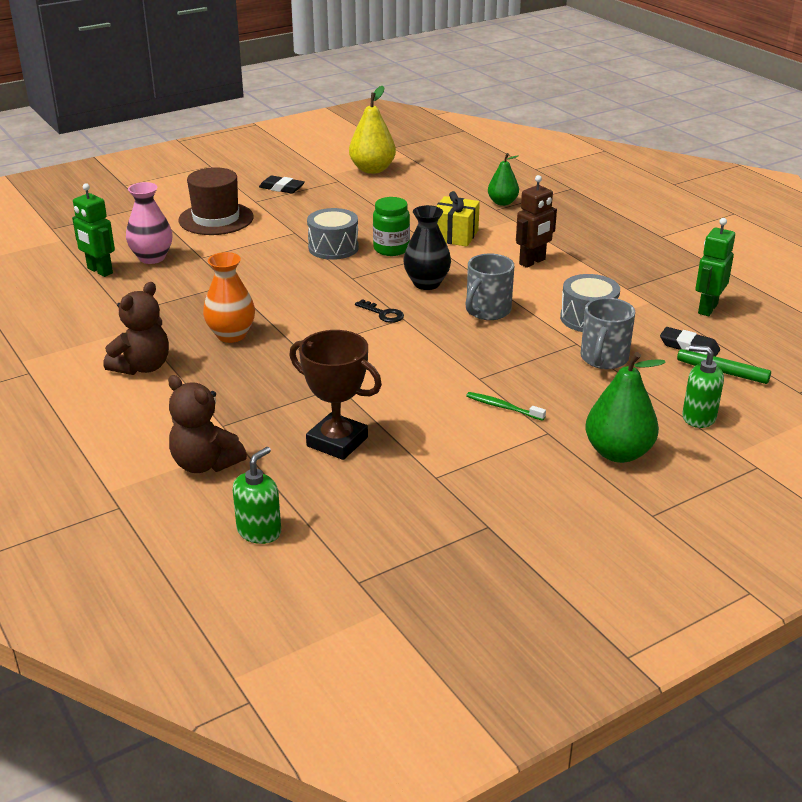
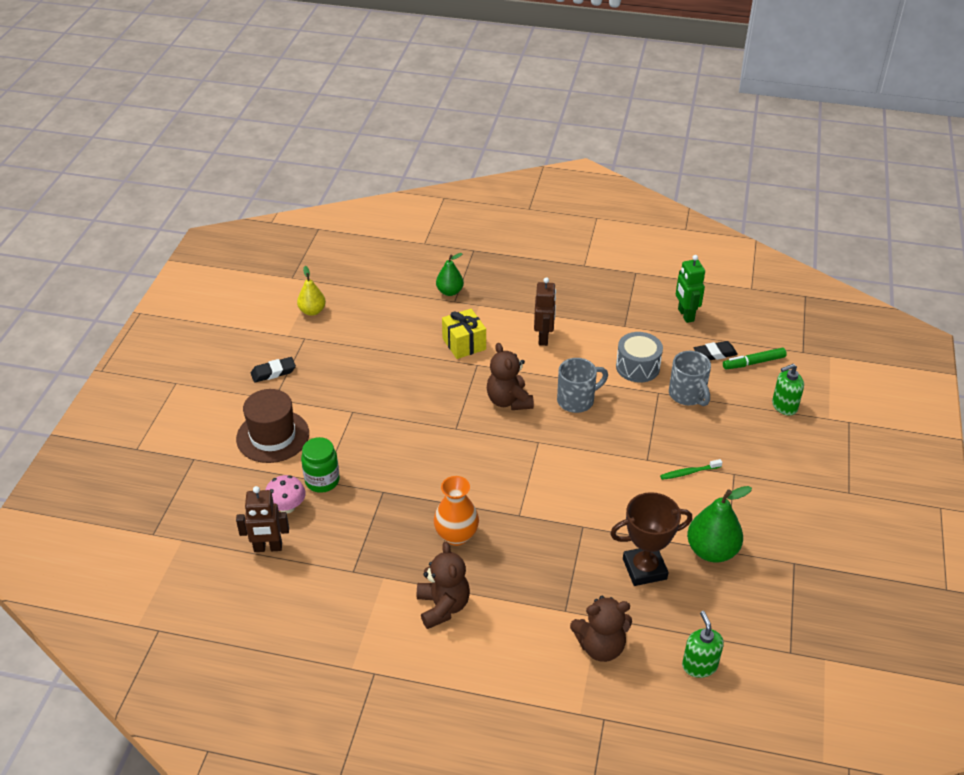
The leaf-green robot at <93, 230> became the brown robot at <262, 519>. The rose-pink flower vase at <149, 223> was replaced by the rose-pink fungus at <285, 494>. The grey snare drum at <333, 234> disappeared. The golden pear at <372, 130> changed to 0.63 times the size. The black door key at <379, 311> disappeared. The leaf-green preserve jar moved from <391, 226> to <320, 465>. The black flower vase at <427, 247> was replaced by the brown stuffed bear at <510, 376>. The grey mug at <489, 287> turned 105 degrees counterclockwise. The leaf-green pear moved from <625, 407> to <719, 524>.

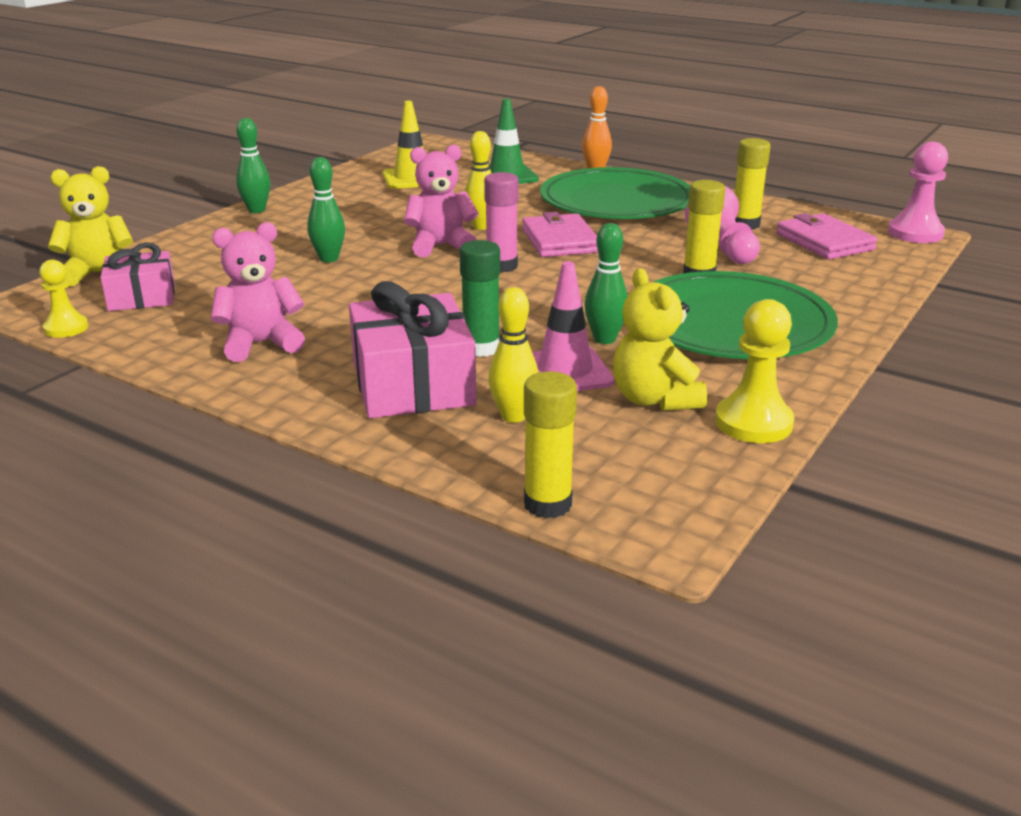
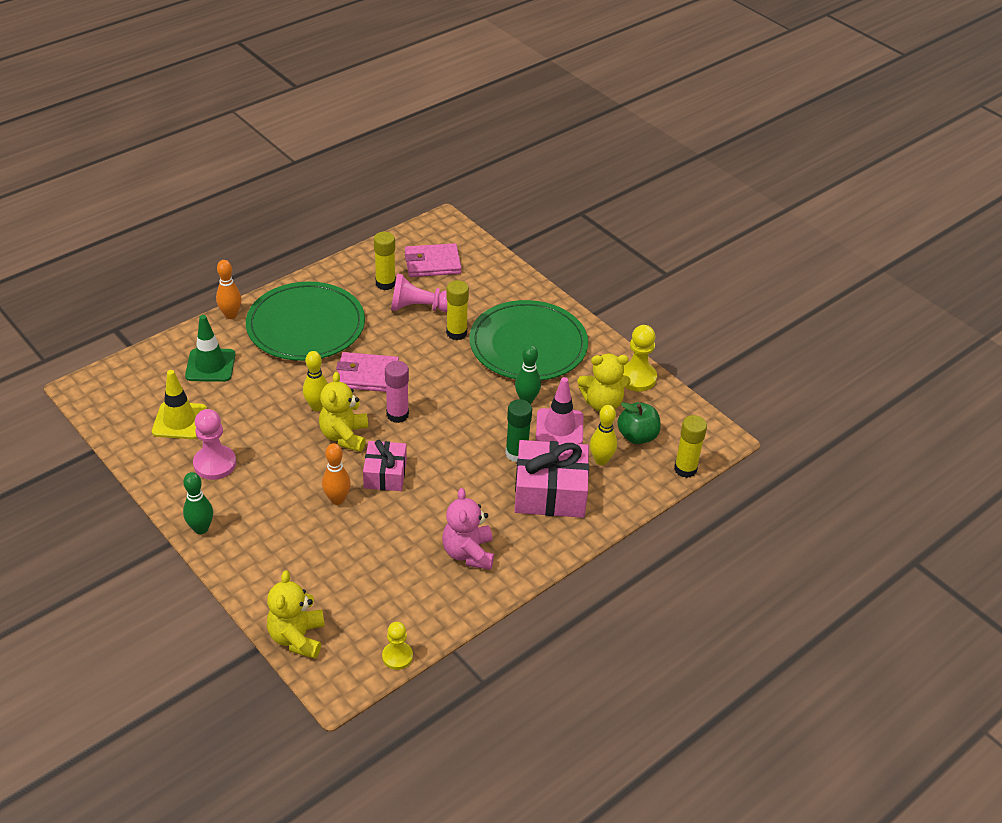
The rose-pink gift moved from <137, 277> to <385, 465>. The leaf-green skittle at <326, 209> became the orange-coloured skittle at <336, 474>. The rose-pink stuffed bear at <441, 201> became the golden stuffed bear at <343, 412>. The rose-pink game pawn moved from <918, 192> to <214, 444>. The leaf-green apple at <639, 423> appeared.

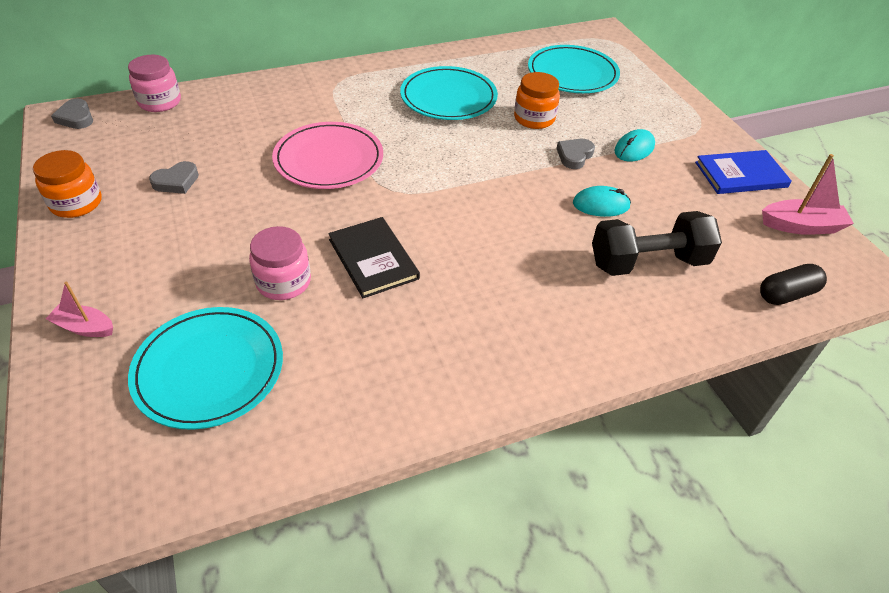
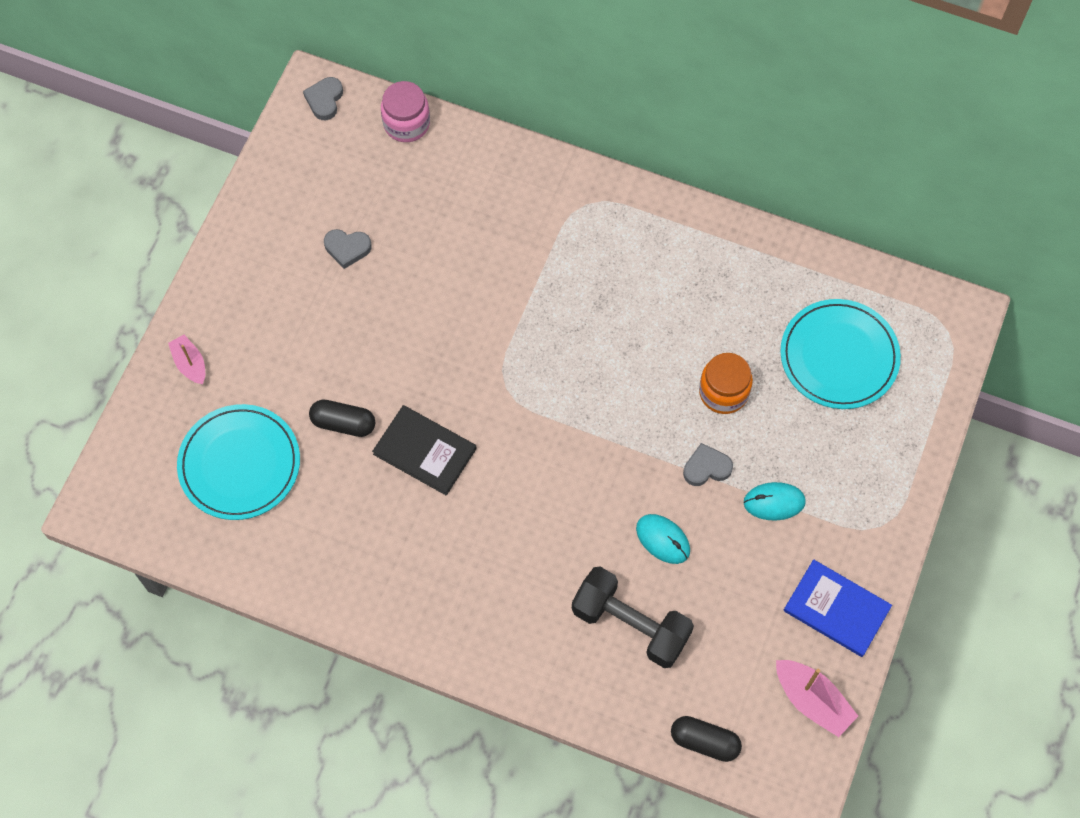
The orange-coloured preserve jar at <67, 184> disappeared. The rose-pink preserve jar at <280, 263> was replaced by the black pill shape at <342, 418>. The rose-pink dinner plate at <327, 155> disappeared. The black book at <374, 257> turned 75 degrees counterclockwise. The aqua dinner plate at <449, 93> disappeared.

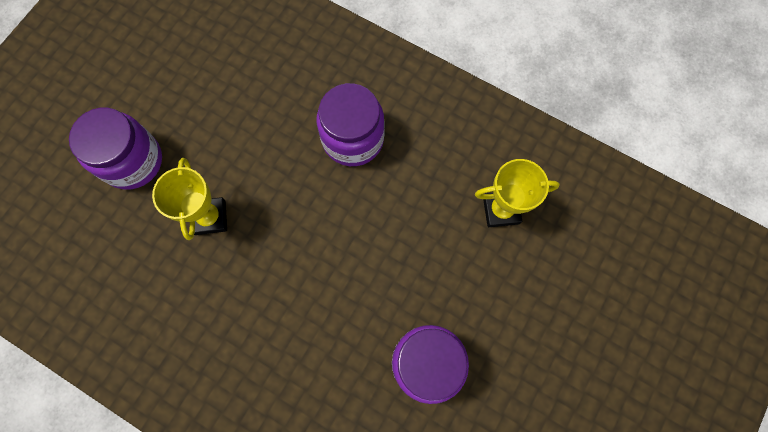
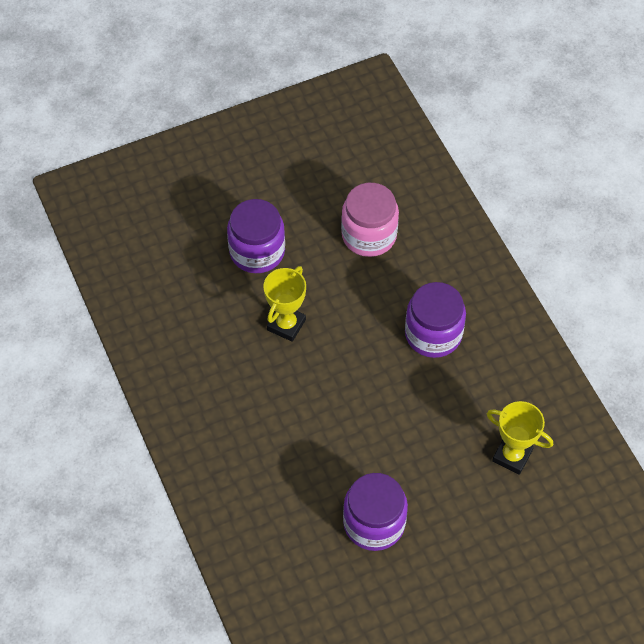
The rose-pink preserve jar at <370, 220> appeared.

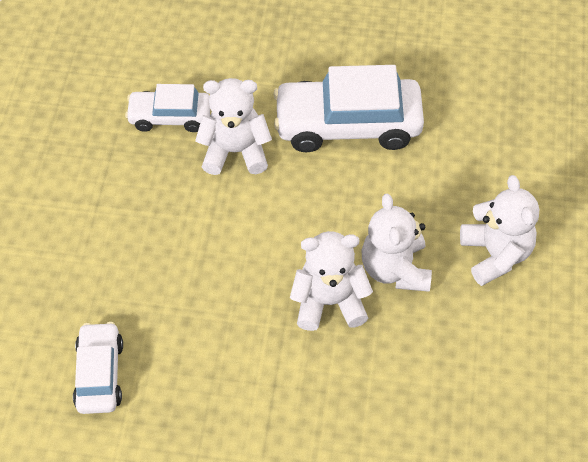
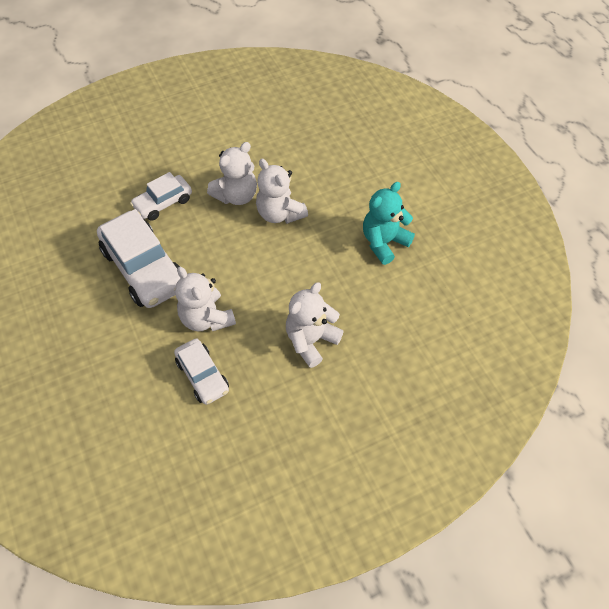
The pure white toy car moved from <98, 368> to <161, 196>. The pure white stuffed bear moved from <499, 230> to <315, 325>. The aqua stuffed bear at <389, 223> appeared.

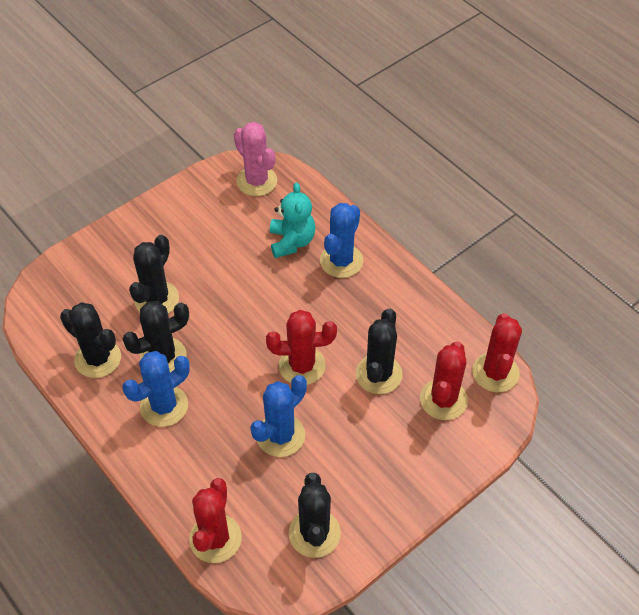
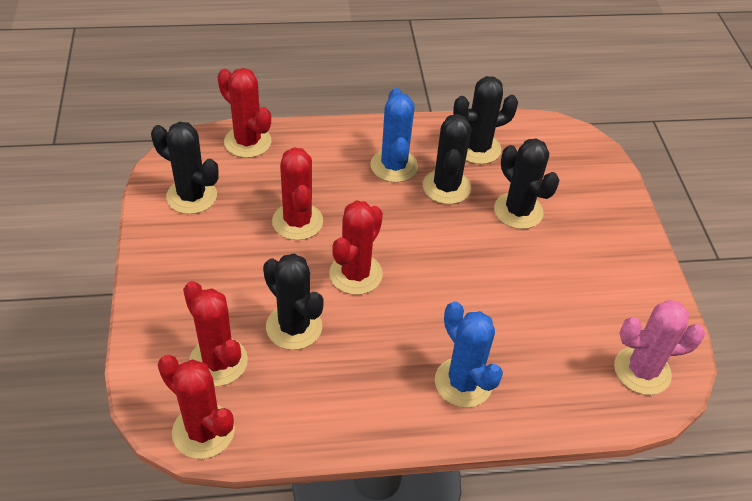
The blue cactus at <278, 416> became the scarlet cactus at <297, 193>. The aqua stuffed bear at <292, 220> disappeared.

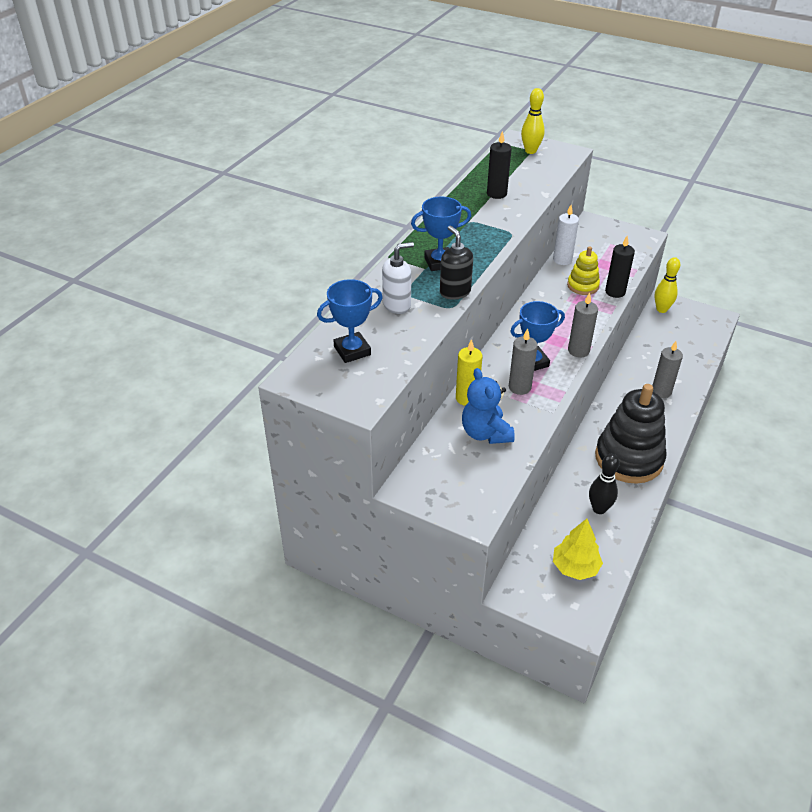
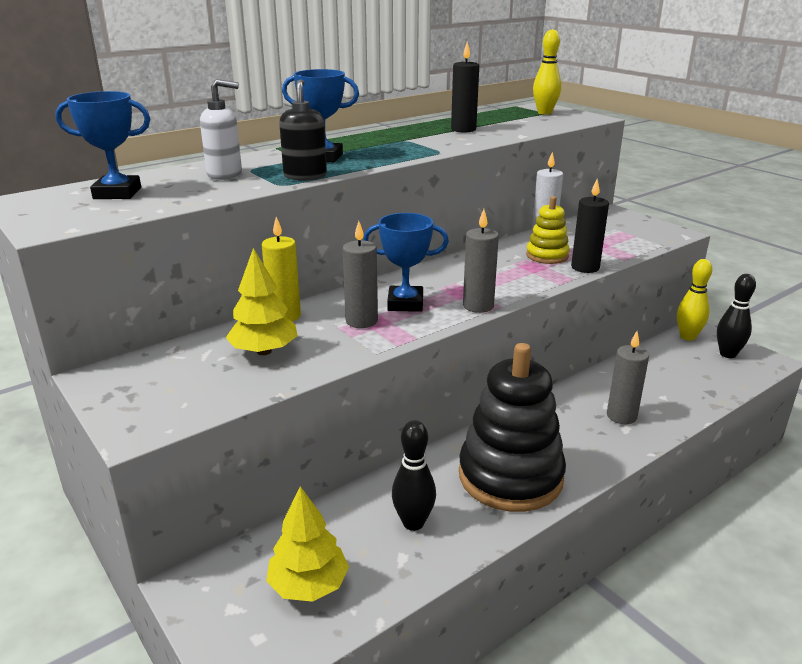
The blue stuffed bear at <488, 406> was replaced by the golden tree at <262, 301>. The black skittle at <736, 316> appeared.

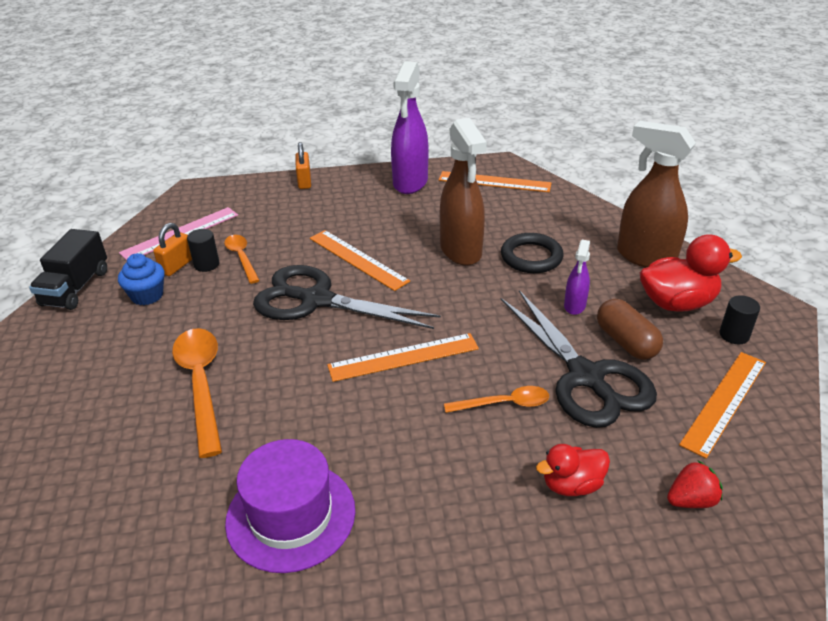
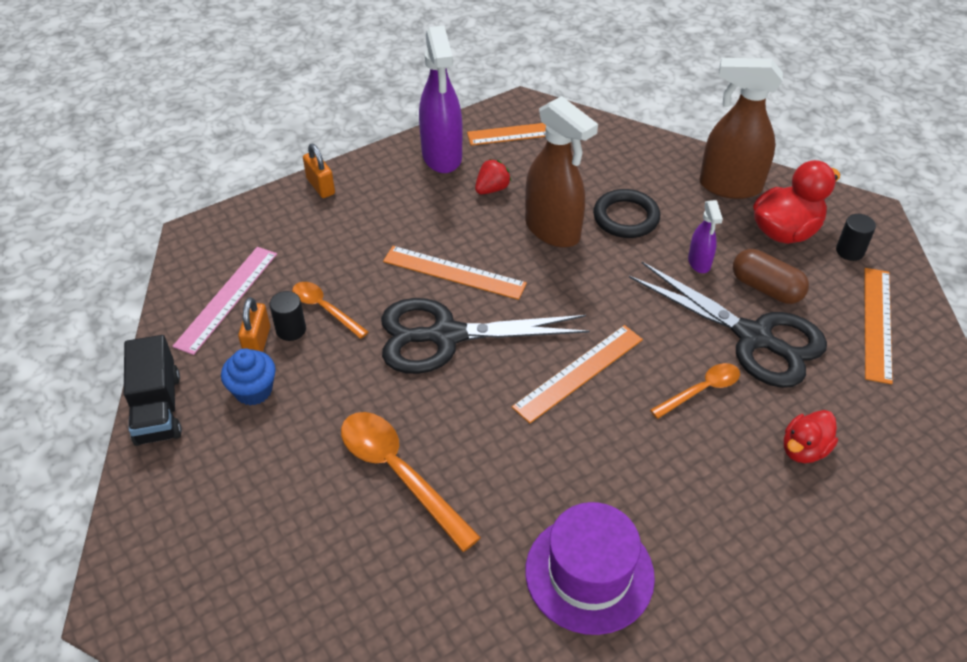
The scarlet berry moved from <695, 484> to <493, 176>.

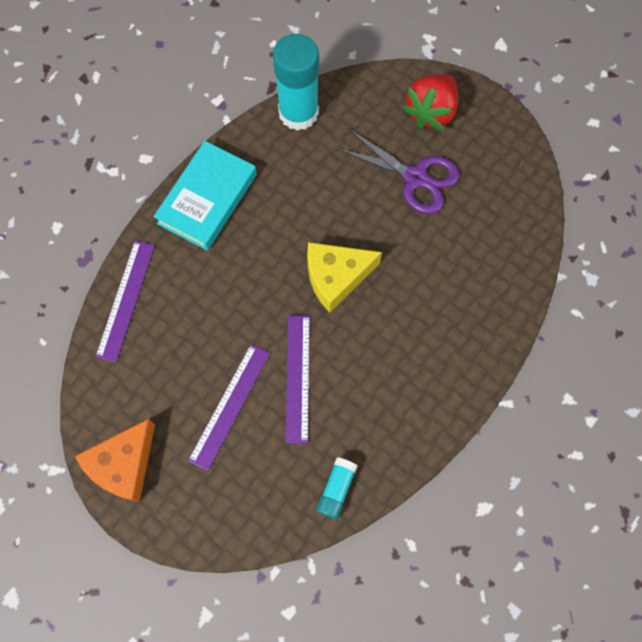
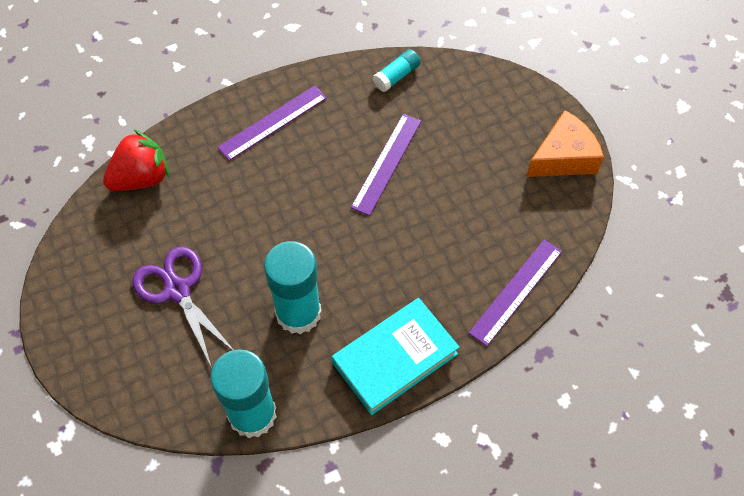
The royal purple measuring stick moved from <229, 407> to <272, 123>. The golden cheese at <344, 277> disappeared. The scarlet berry moved from <430, 102> to <136, 160>. The aqua glue at <292, 287> appeared.

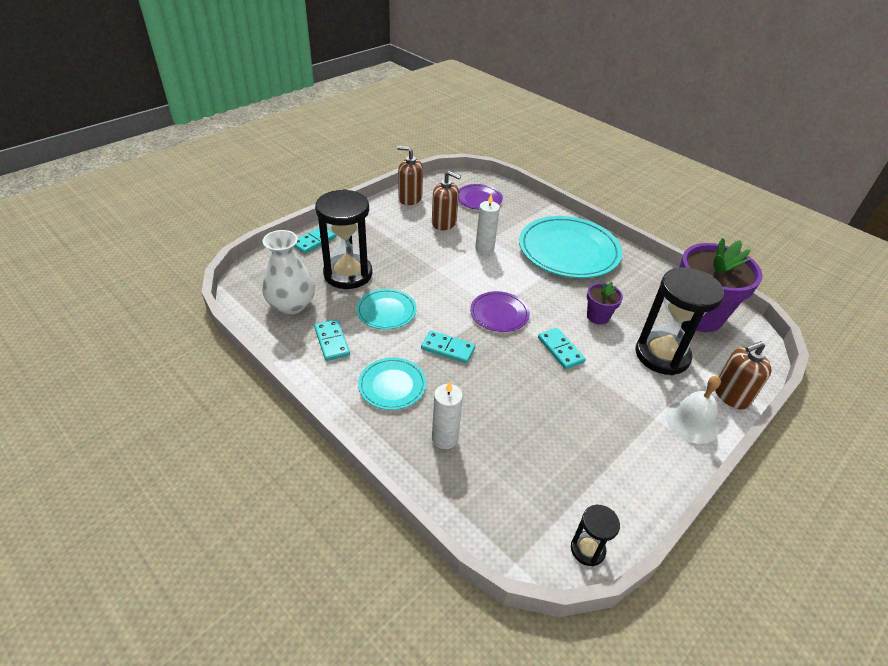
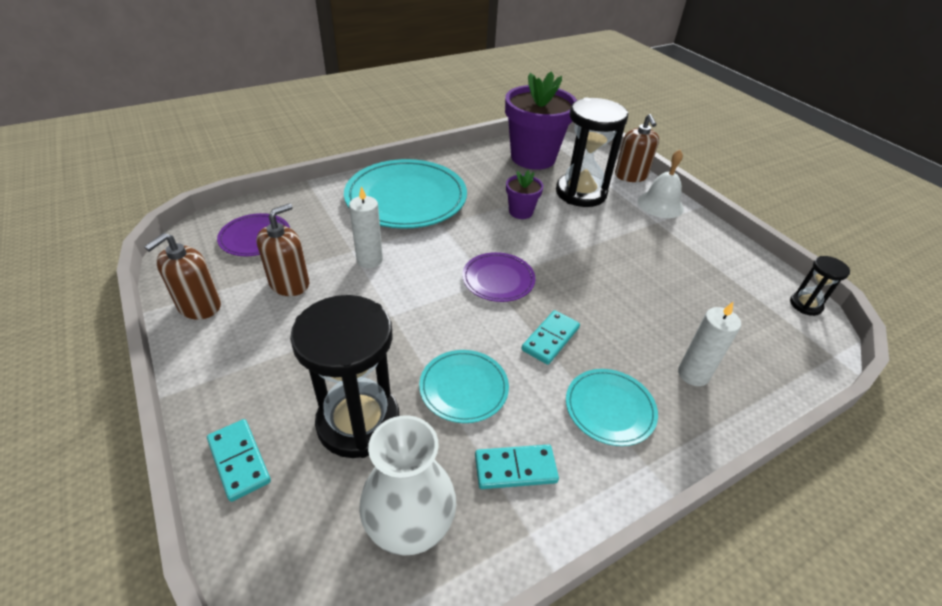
The aqua domino tile at <562, 349> disappeared.

